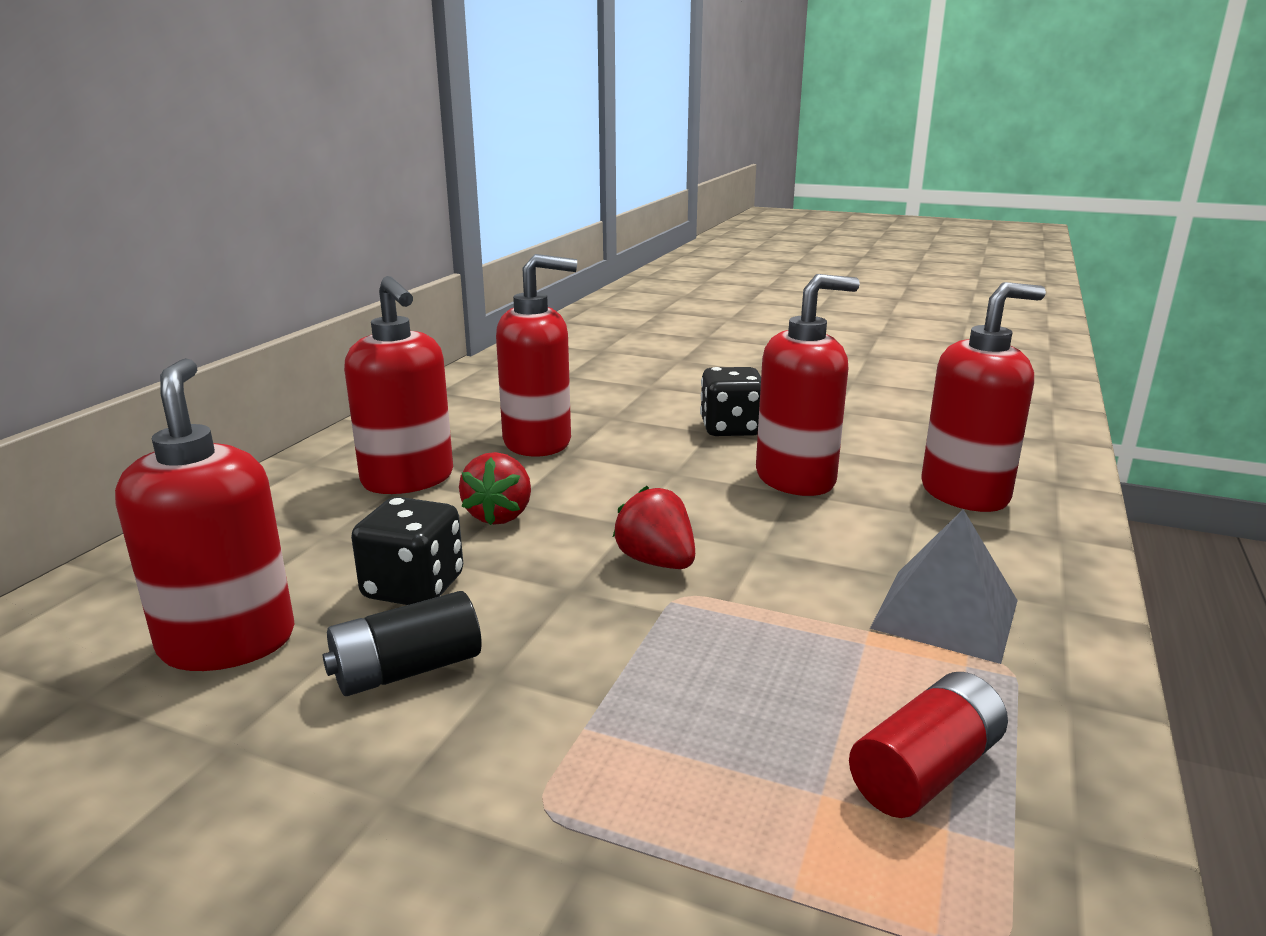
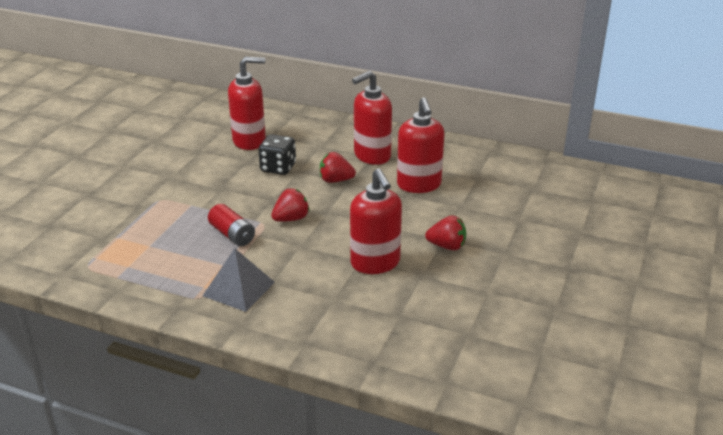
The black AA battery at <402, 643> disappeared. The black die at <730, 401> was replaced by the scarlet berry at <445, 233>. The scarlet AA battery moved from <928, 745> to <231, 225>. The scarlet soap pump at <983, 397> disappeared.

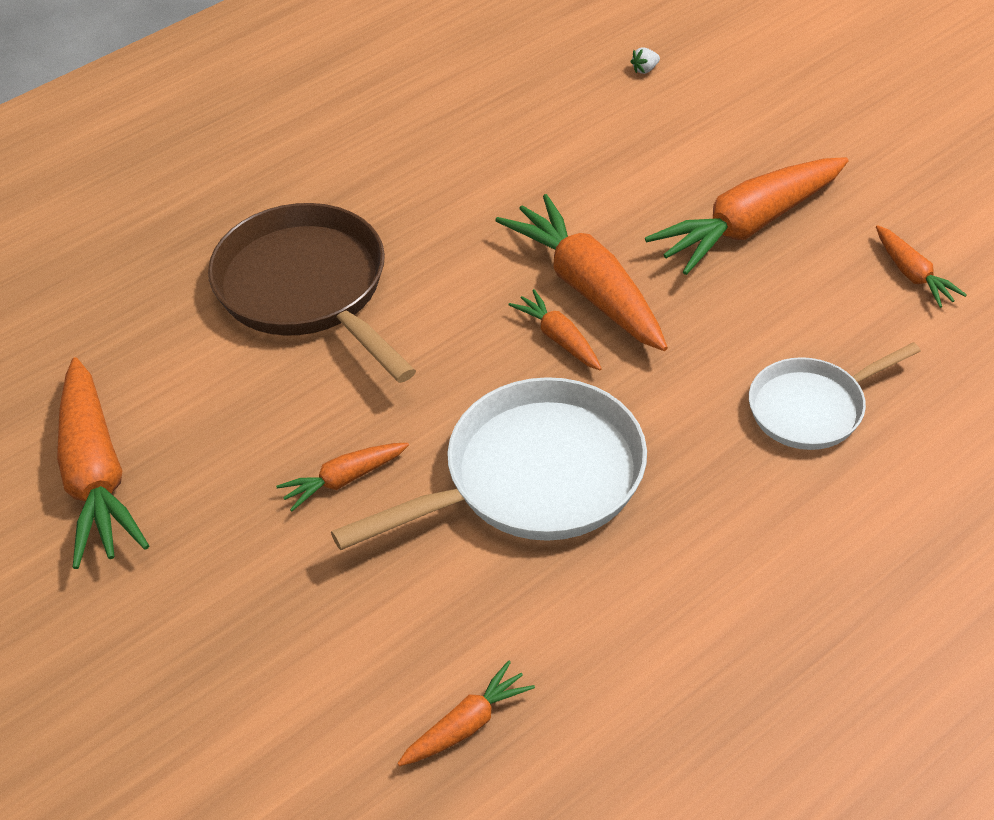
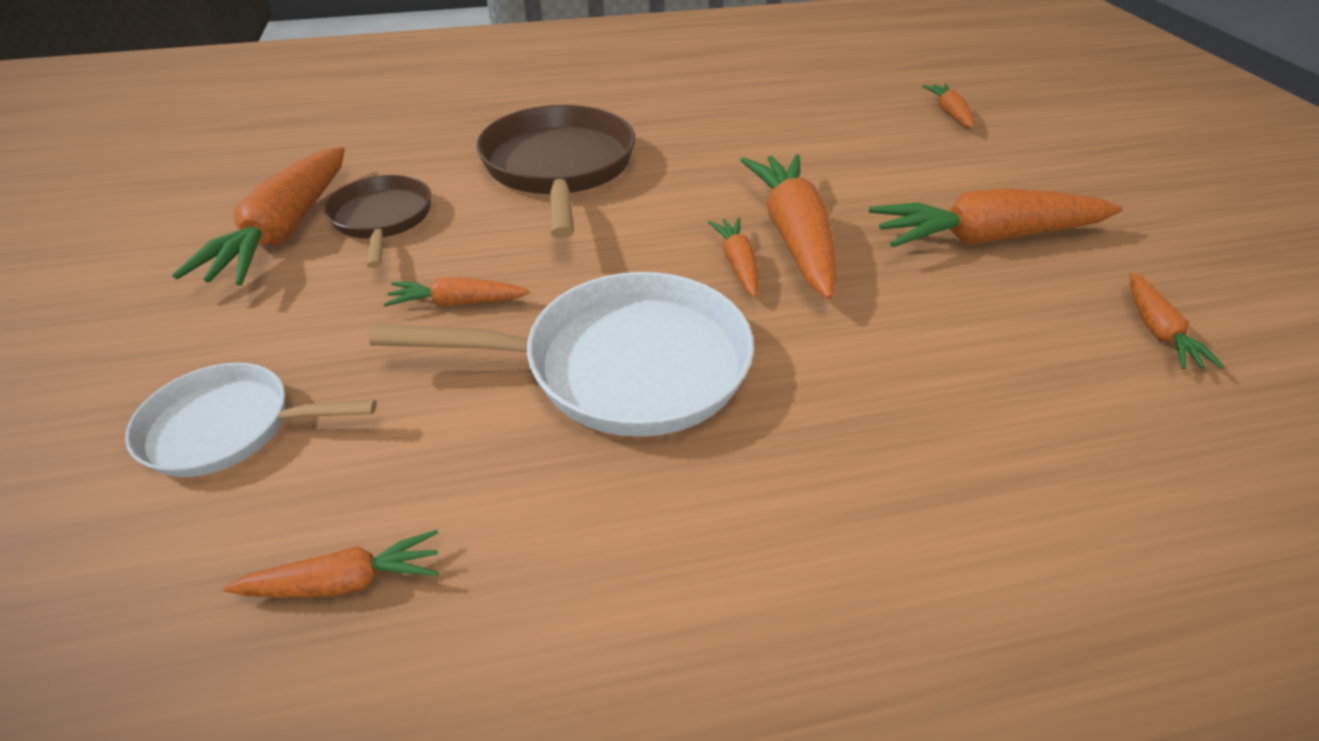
The pure white berry at <645, 60> was replaced by the orange-coloured toy carrot at <948, 106>. The pure white pan moved from <835, 396> to <251, 420>. The brown pan at <378, 221> appeared.

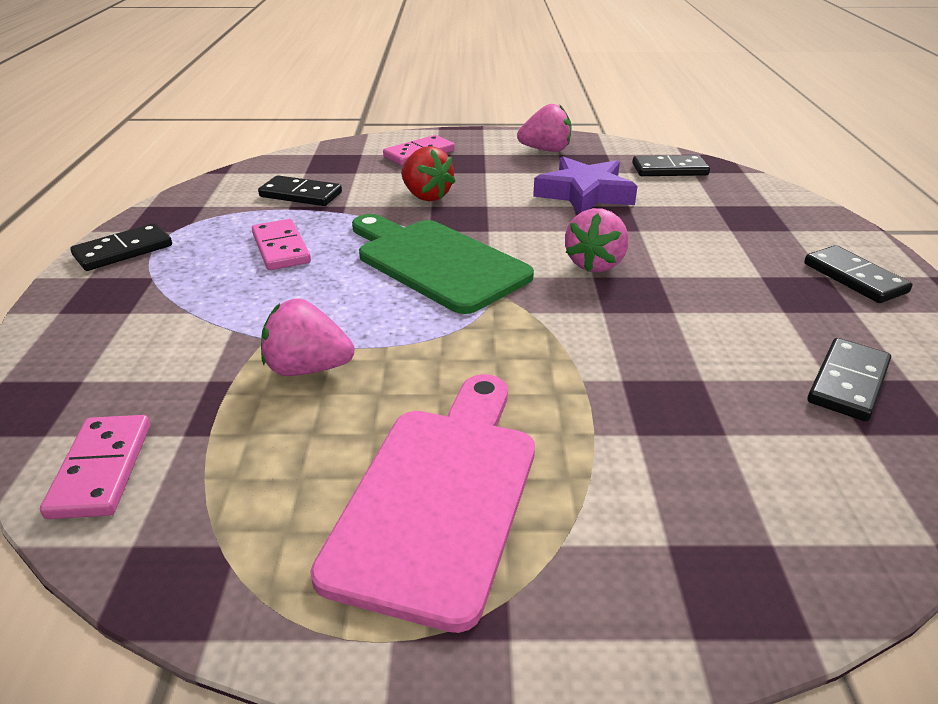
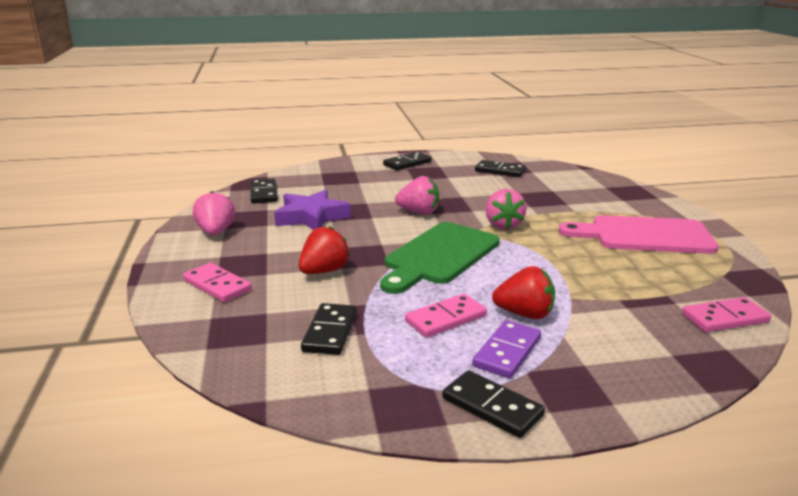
The rose-pink berry moved from <307, 337> to <505, 209>. The royal purple domino tile at <506, 349> appeared. The scarlet berry at <523, 292> appeared.

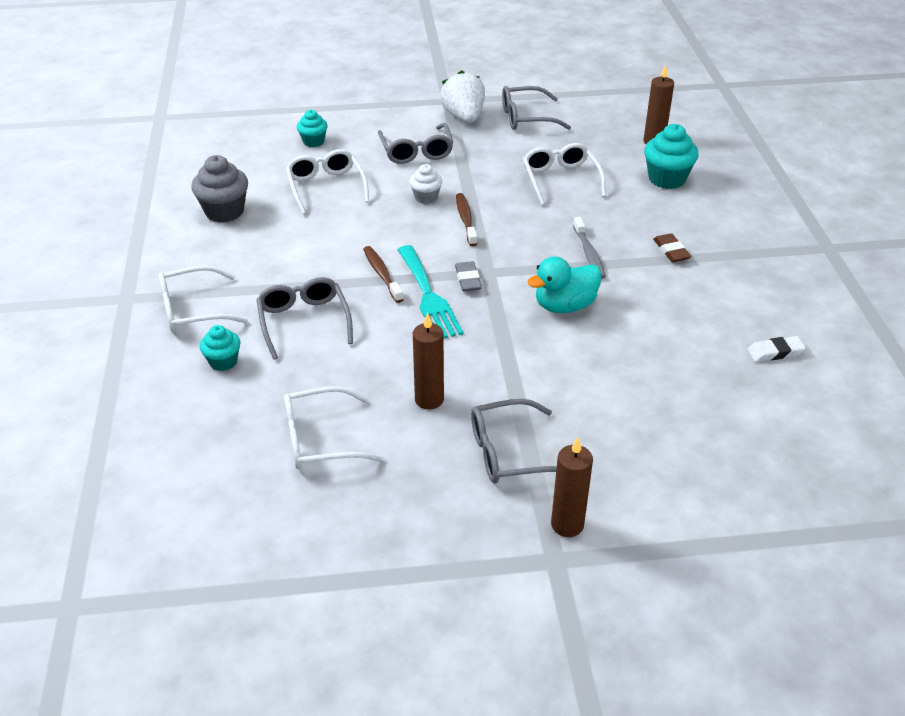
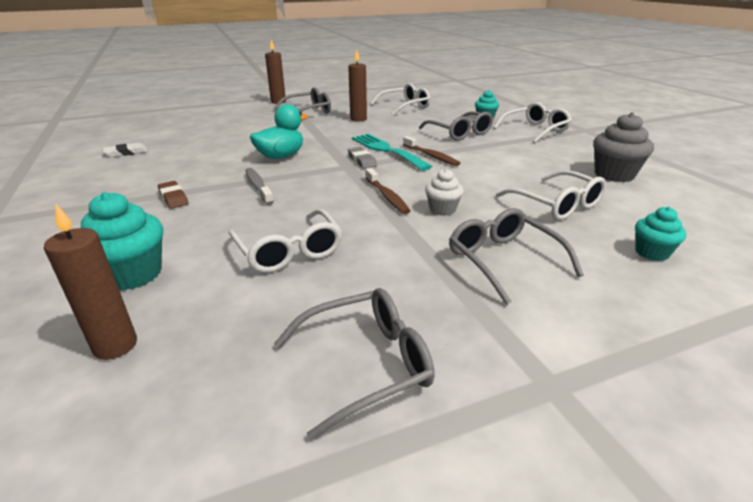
The pure white berry at <462, 96> disappeared.

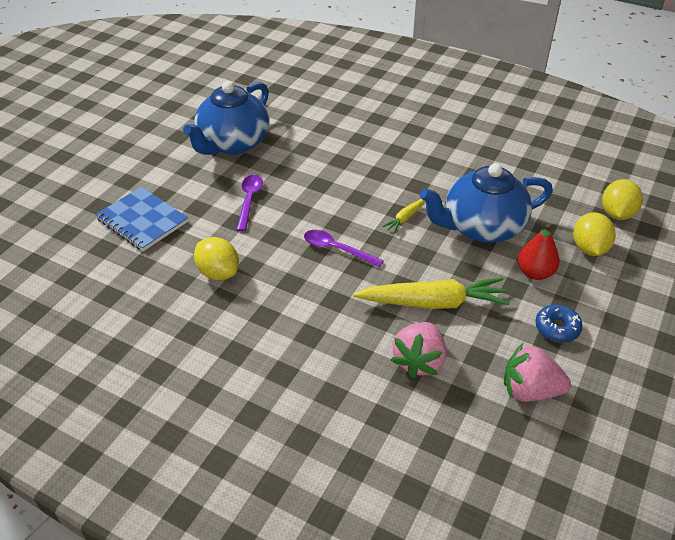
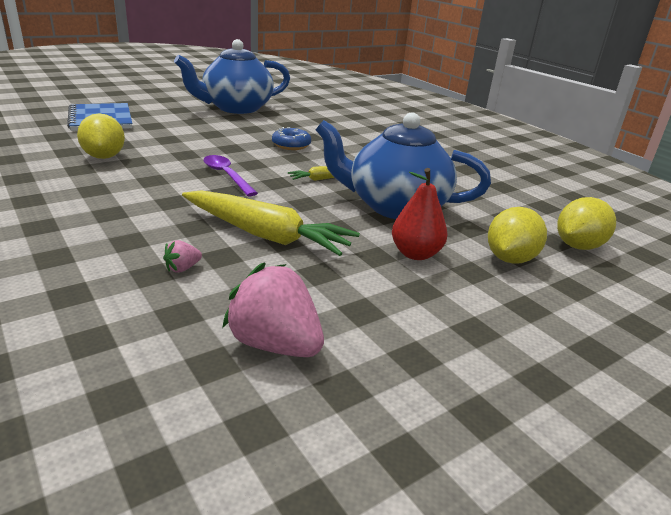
The royal purple teaspoon at <249, 203> disappeared. The rose-pink berry at <418, 350> changed to 0.45 times the size. The blue glazed donut moved from <559, 323> to <291, 138>.

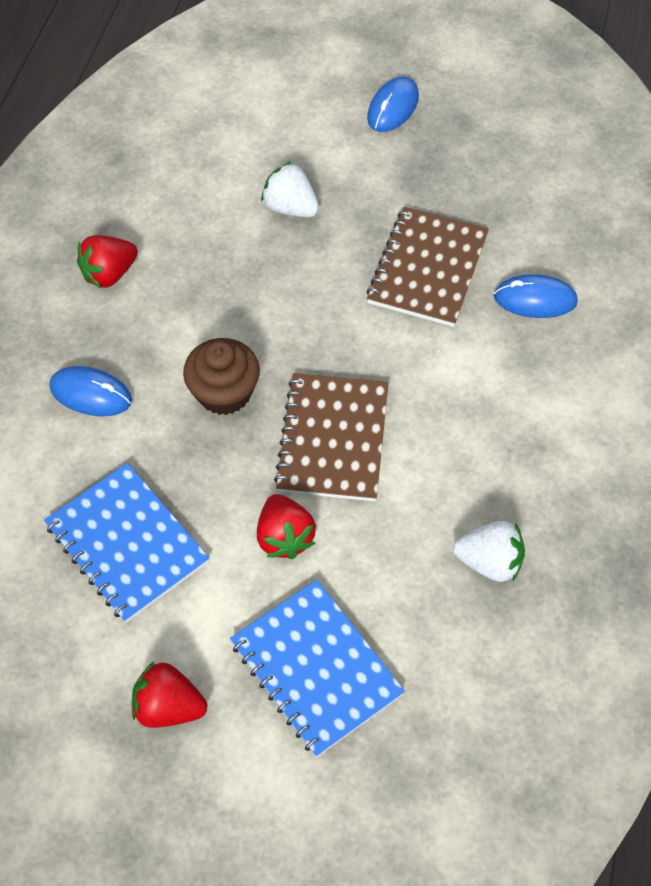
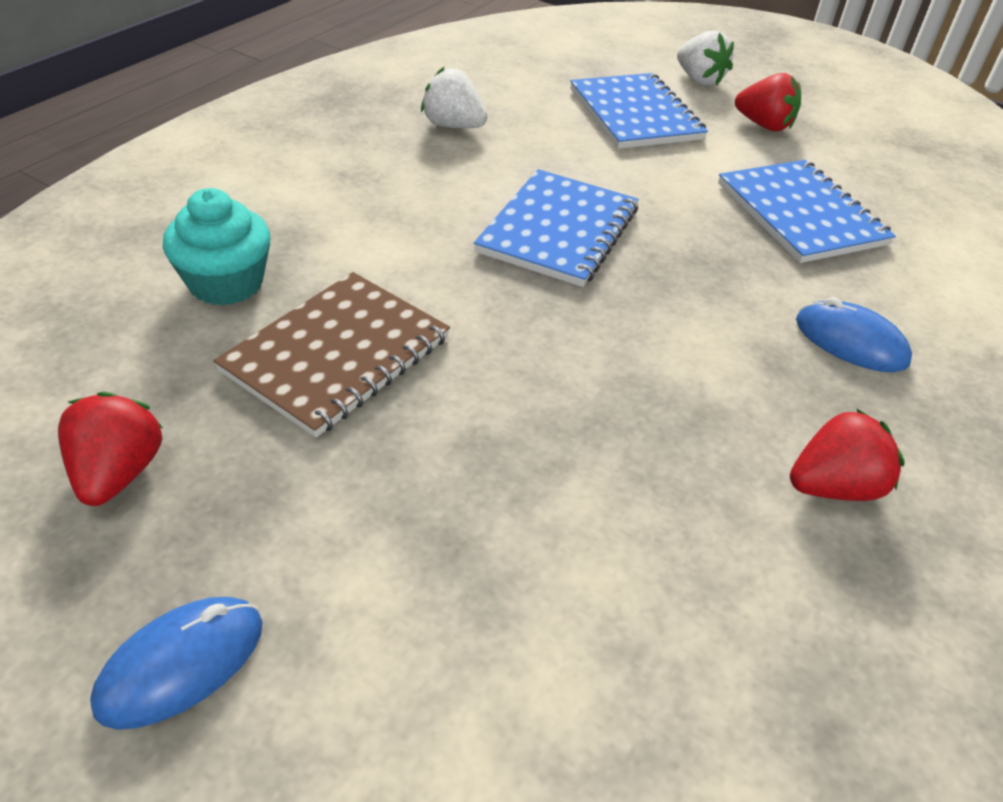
The brown cupcake at <221, 376> disappeared. The scarlet berry moved from <286, 526> to <111, 448>. The pure white berry moved from <290, 189> to <705, 58>. The brown notepad at <331, 437> became the blue notepad at <556, 228>. The blue mouse at <536, 296> was replaced by the aqua cupcake at <217, 247>.

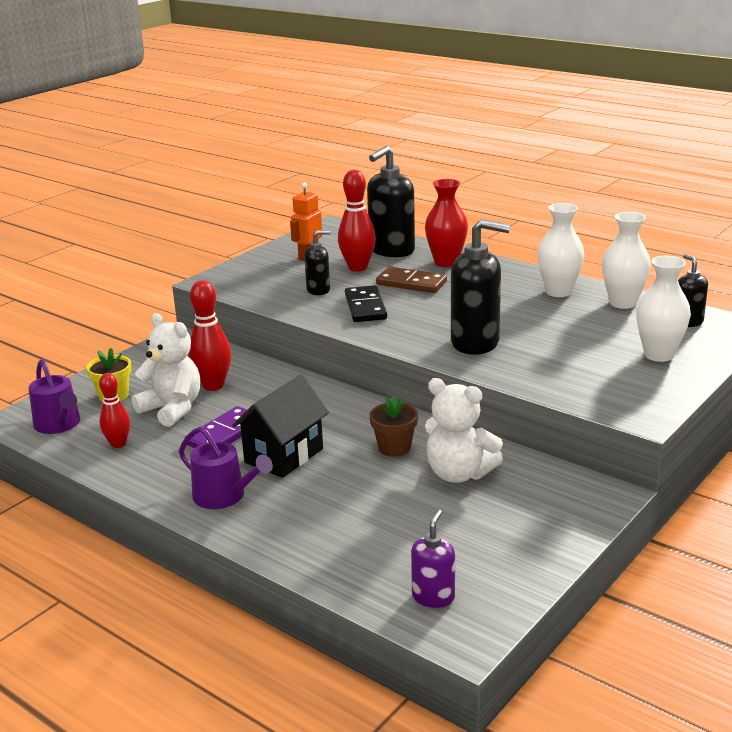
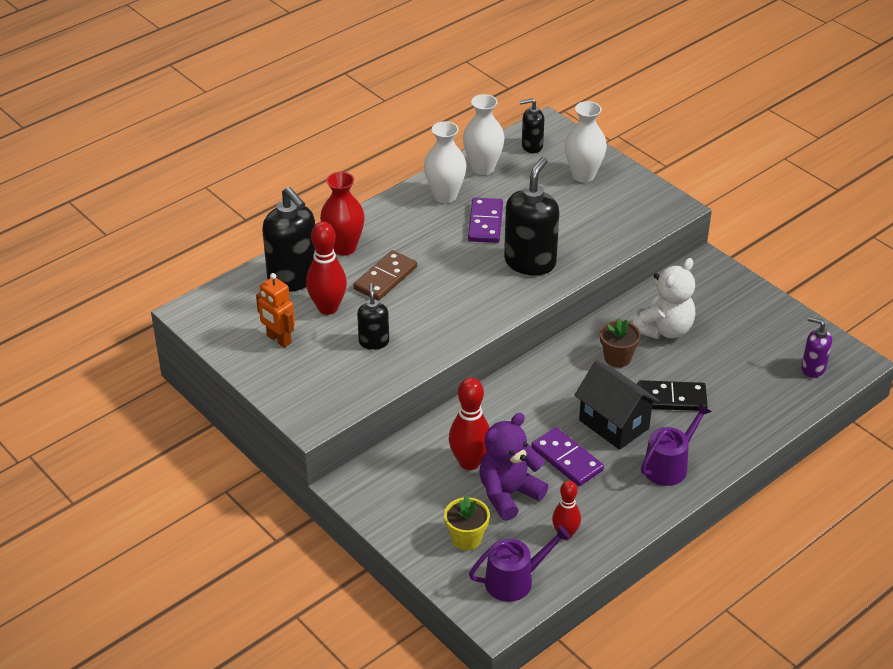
The pure white stuffed bear at <166, 370> became the royal purple stuffed bear at <514, 467>. The black domino tile moved from <366, 303> to <673, 395>. The royal purple domino tile at <485, 220> appeared.

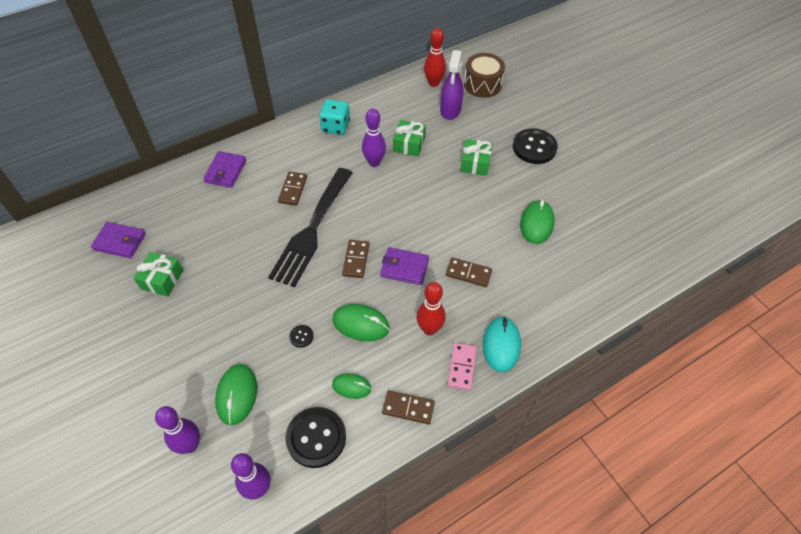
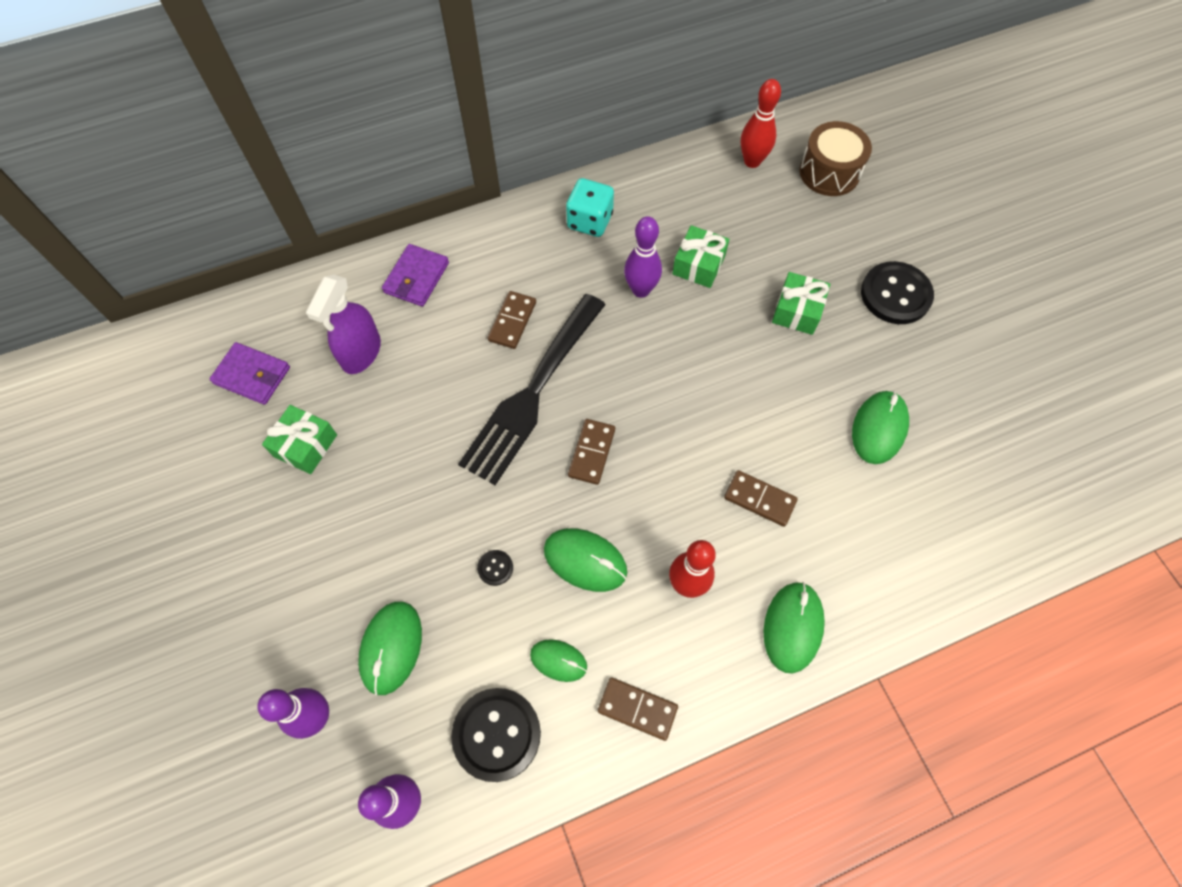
The royal purple wallet at <404, 266> disappeared. The royal purple spray cleaner moved from <451, 85> to <343, 324>. The rose-pink domino tile at <462, 366> disappeared. The aqua mouse at <502, 344> became the leaf-green mouse at <794, 628>.

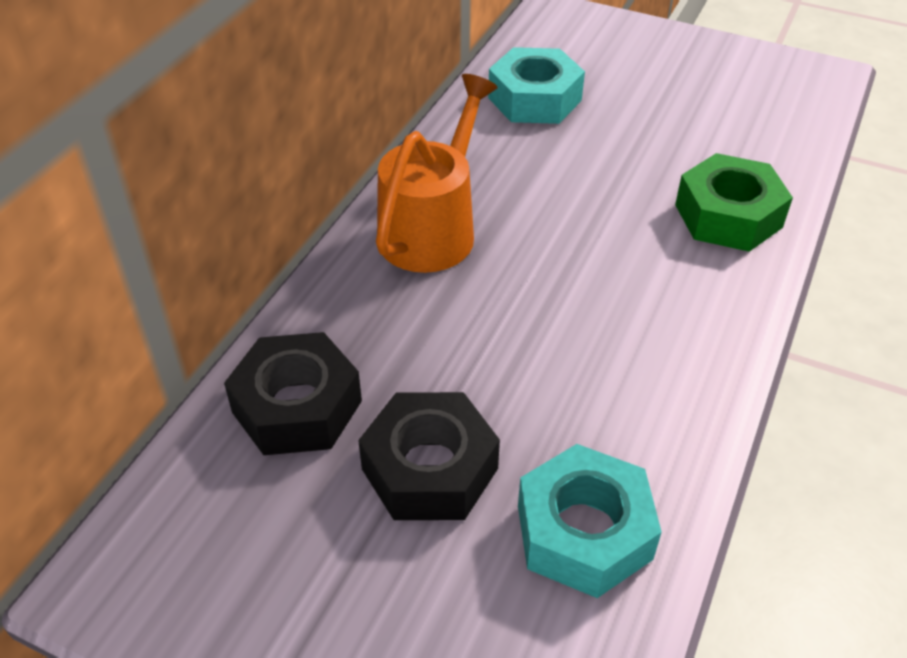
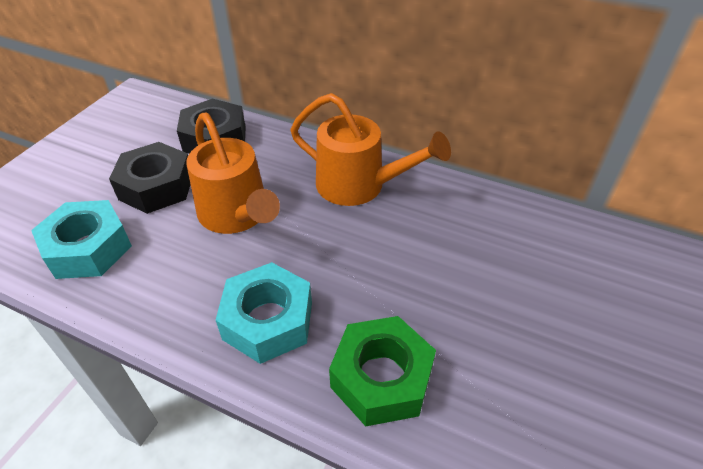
The aqua nut moved from <536, 85> to <264, 313>. The orange-coloured sprinkling can at <233, 173> appeared.

